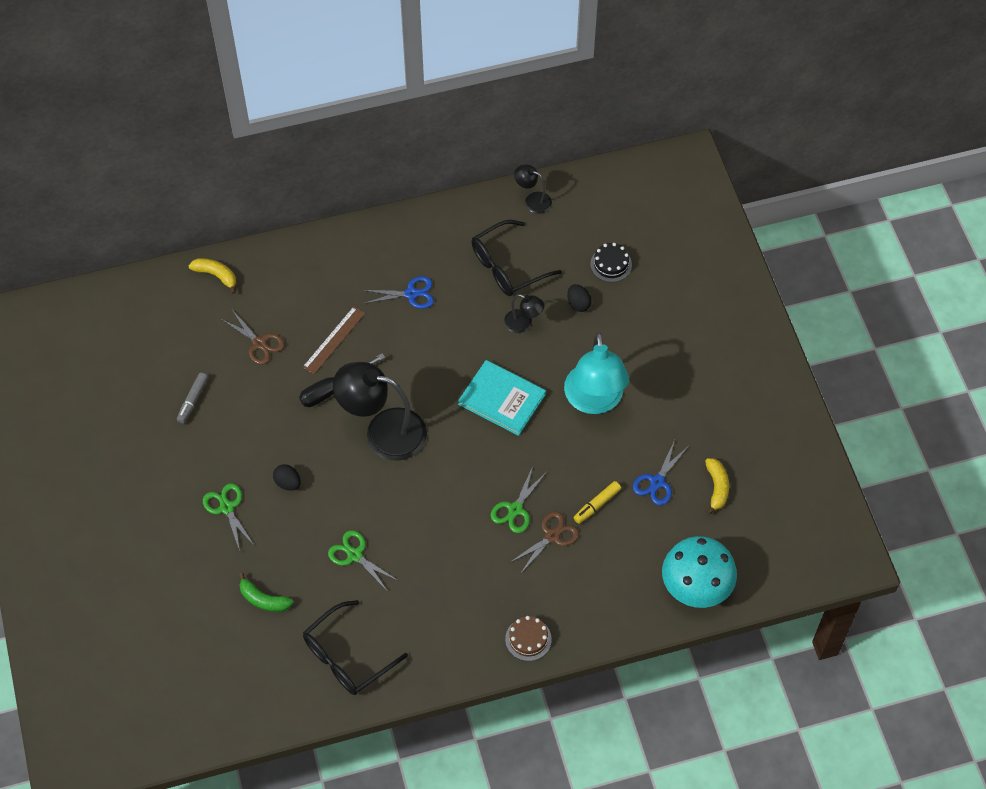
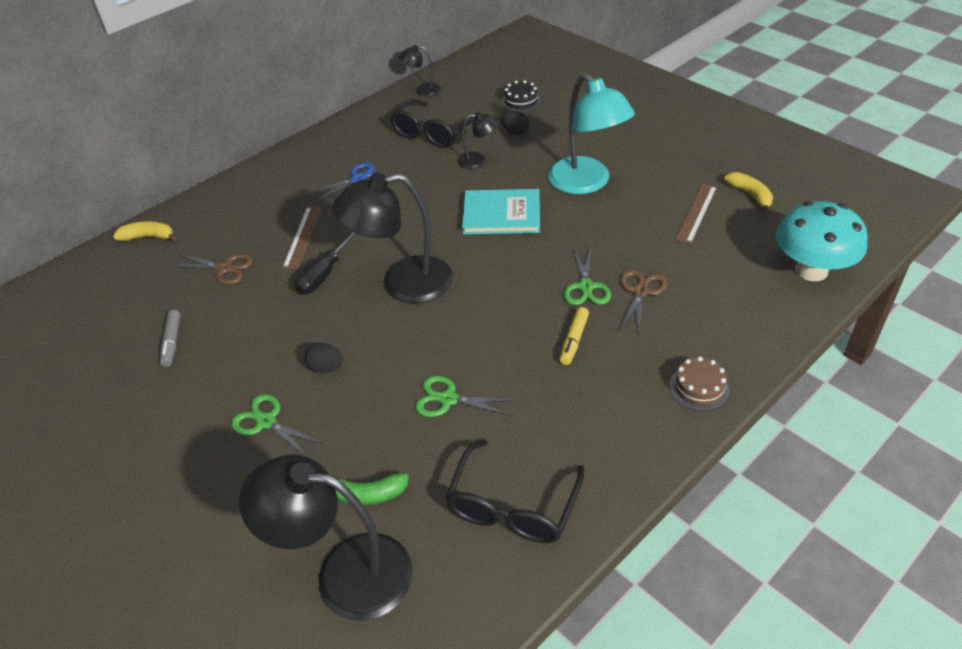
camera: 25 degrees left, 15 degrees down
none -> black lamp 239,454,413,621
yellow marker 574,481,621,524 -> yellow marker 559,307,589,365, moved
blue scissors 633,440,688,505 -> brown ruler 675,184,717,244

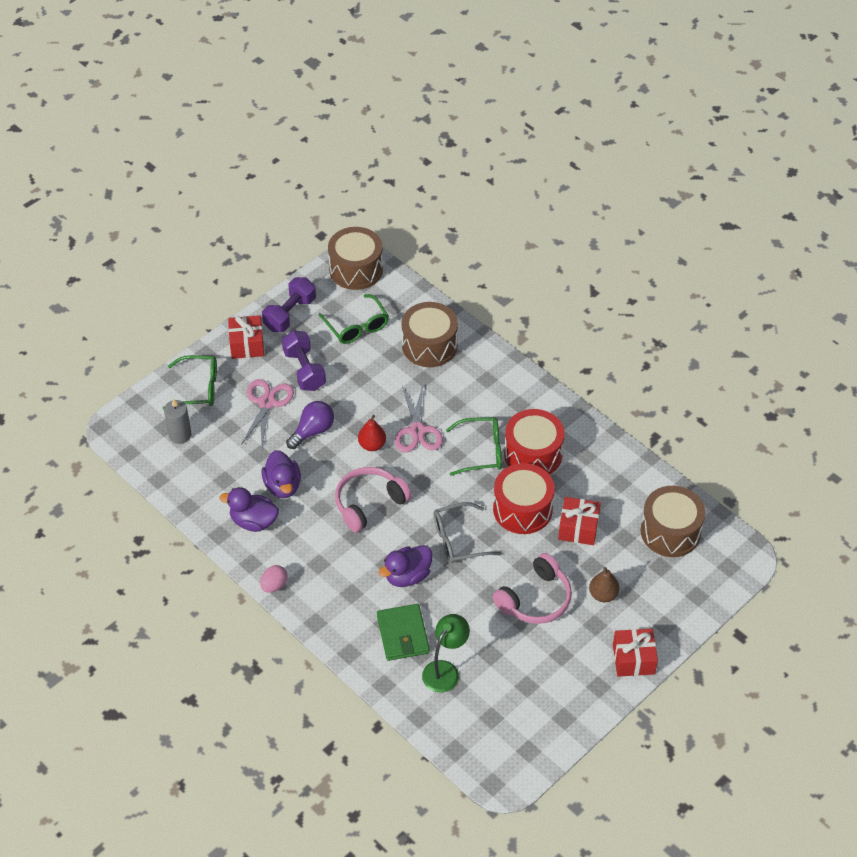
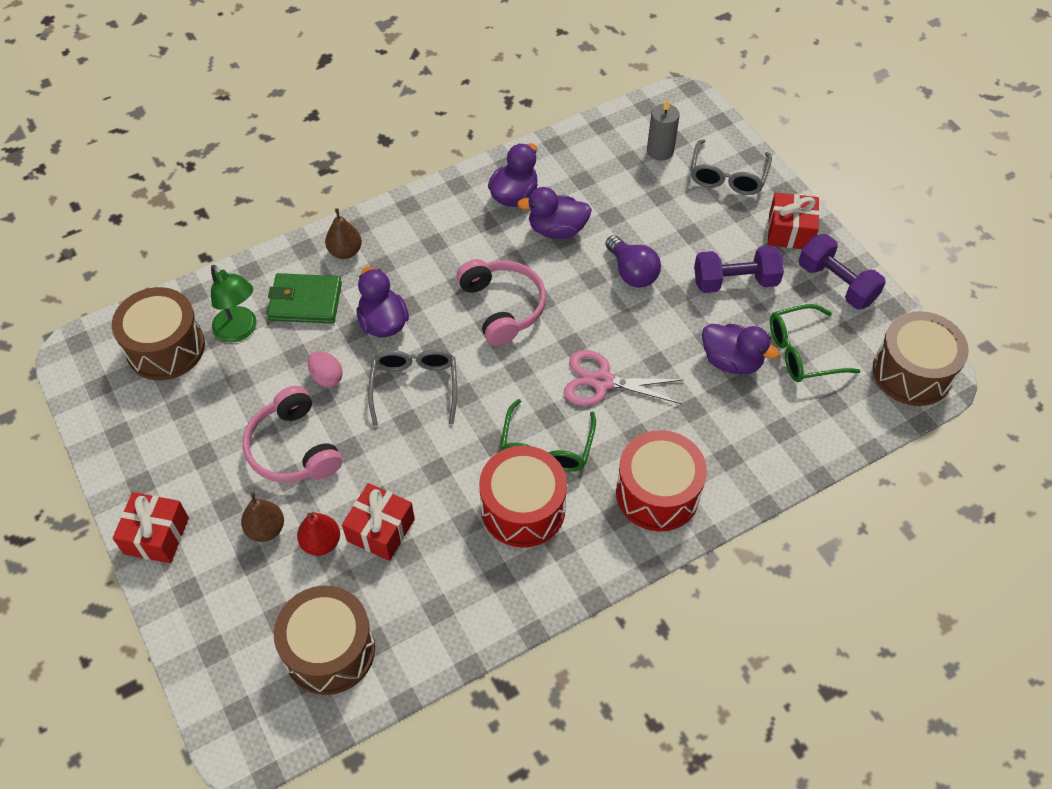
camera: 105 degrees right, 5 degrees up
pink scissors 241,379,294,446 -> none
none -> brown pear 325,208,362,259
none -> purple duck 702,324,780,375
pink egg 260,565,288,593 -> pink egg 308,351,343,387, moved
red pear 358,415,386,451 -> red pear 297,512,340,556, moved
brown drum 402,302,458,367 -> brown drum 112,287,205,380, moved
red drum 493,463,555,534 -> red drum 616,430,707,532, moved
green glasses 163,355,217,410 -> grey glasses 691,139,772,195

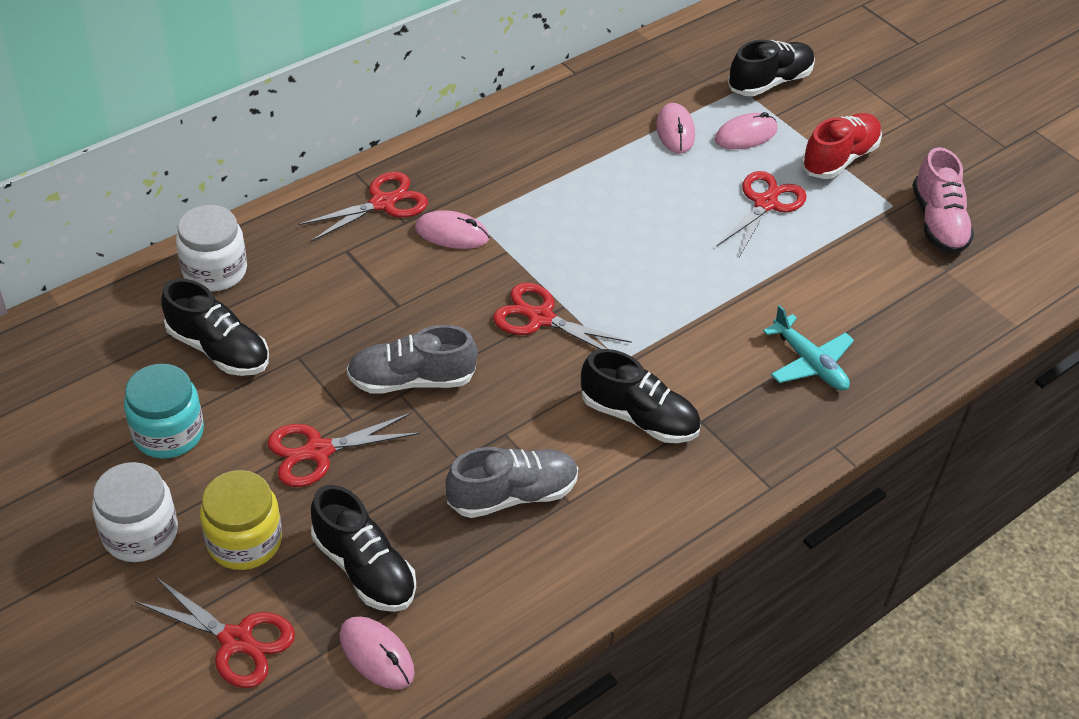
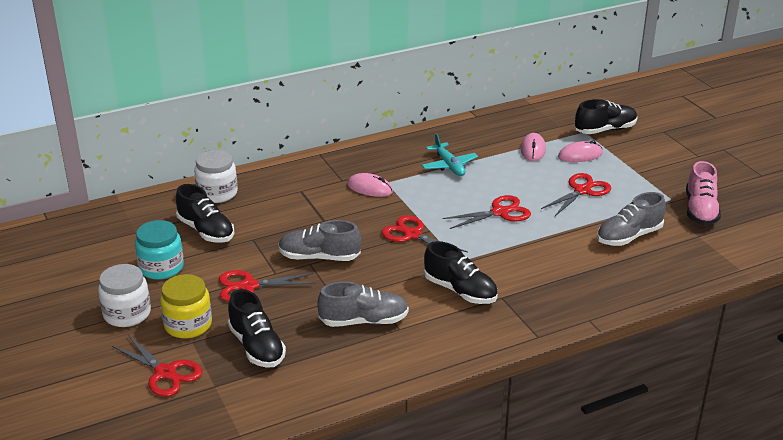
camera: 15 degrees right, 15 degrees down
pink mouse 339,616,415,690 -> none
red shoe 801,113,882,179 -> none
none -> grey shoe 597,192,666,246
red scissors 298,172,428,242 -> red scissors 442,195,531,229, moved
turquoise plane 763,305,854,390 -> turquoise plane 421,133,478,176, moved

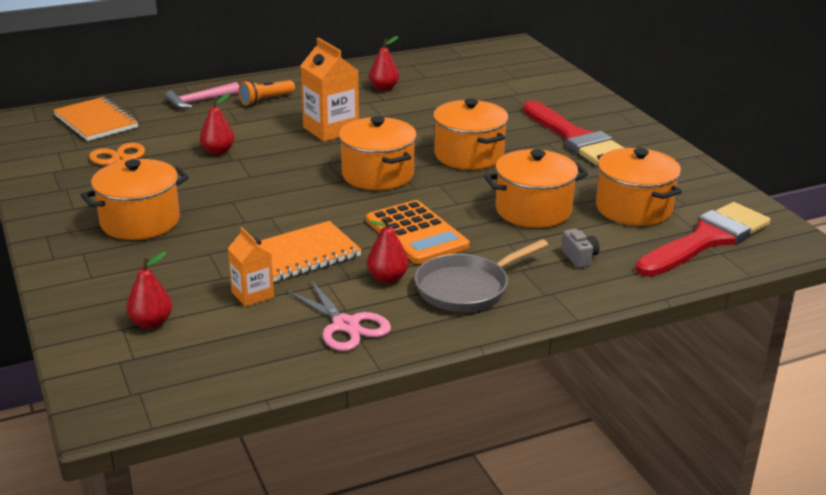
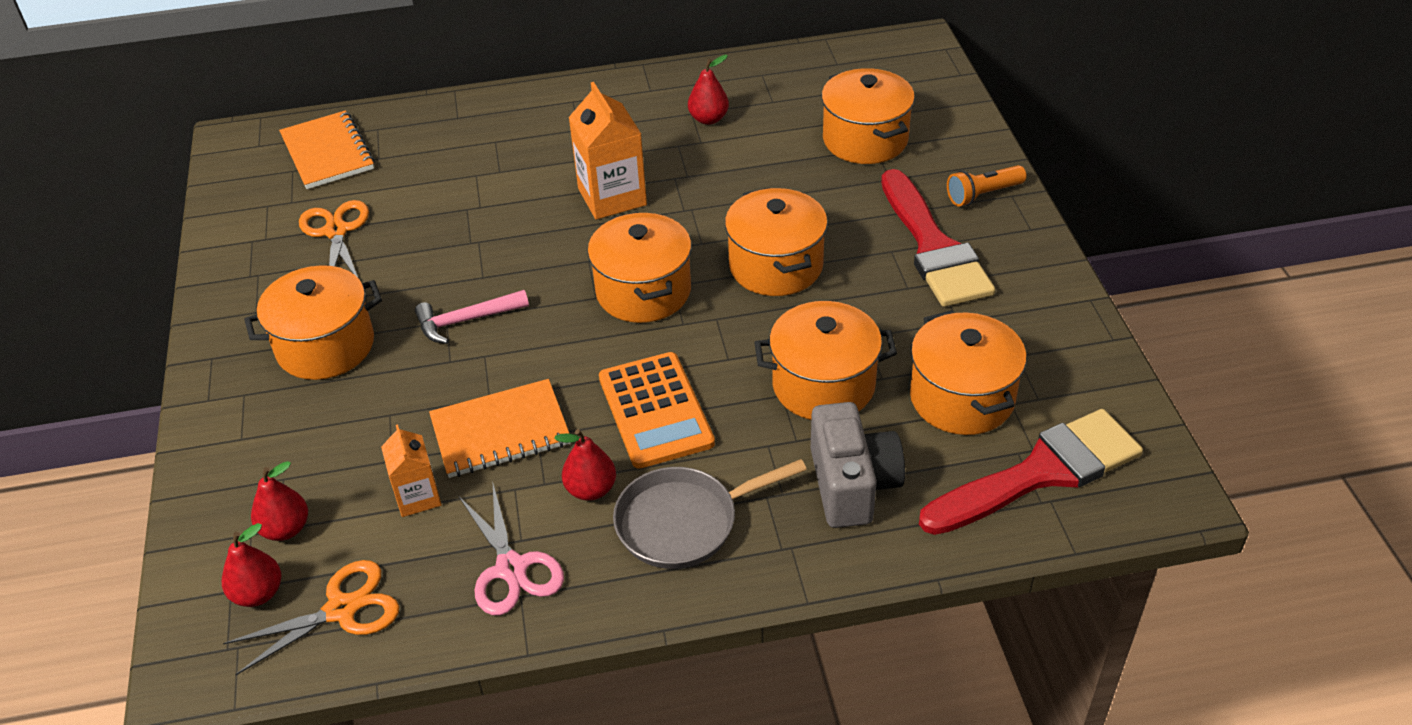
camera: 15 degrees right, 15 degrees up
none -> orange scissors 223,560,399,675
none -> orange pot 821,68,915,164
pink hammer 165,82,239,109 -> pink hammer 415,290,529,344, moved
red pear 200,93,235,155 -> red pear 222,523,281,607, moved
orange flashlight 239,80,295,106 -> orange flashlight 947,165,1027,207, moved
grey camera 562,229,599,268 -> grey camera 811,402,905,528, x2.12

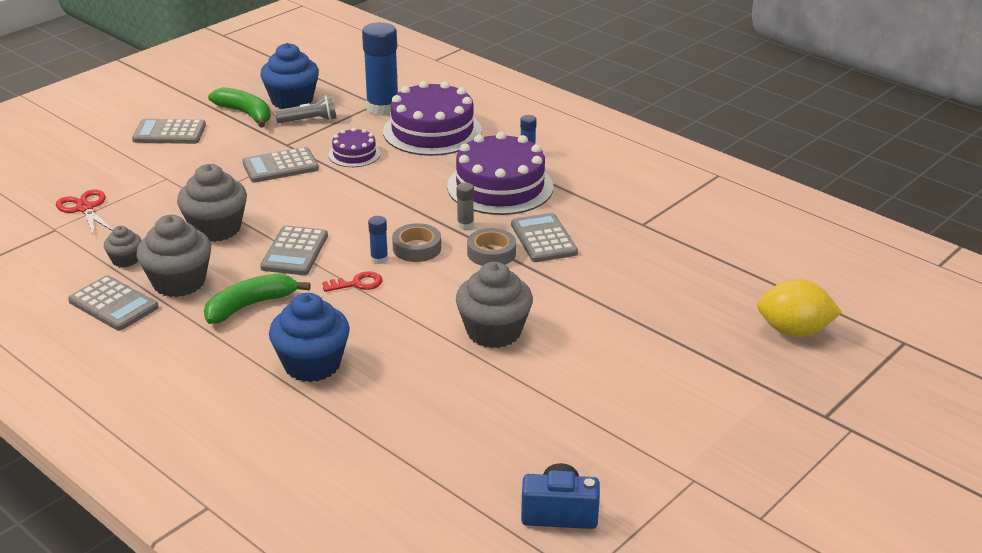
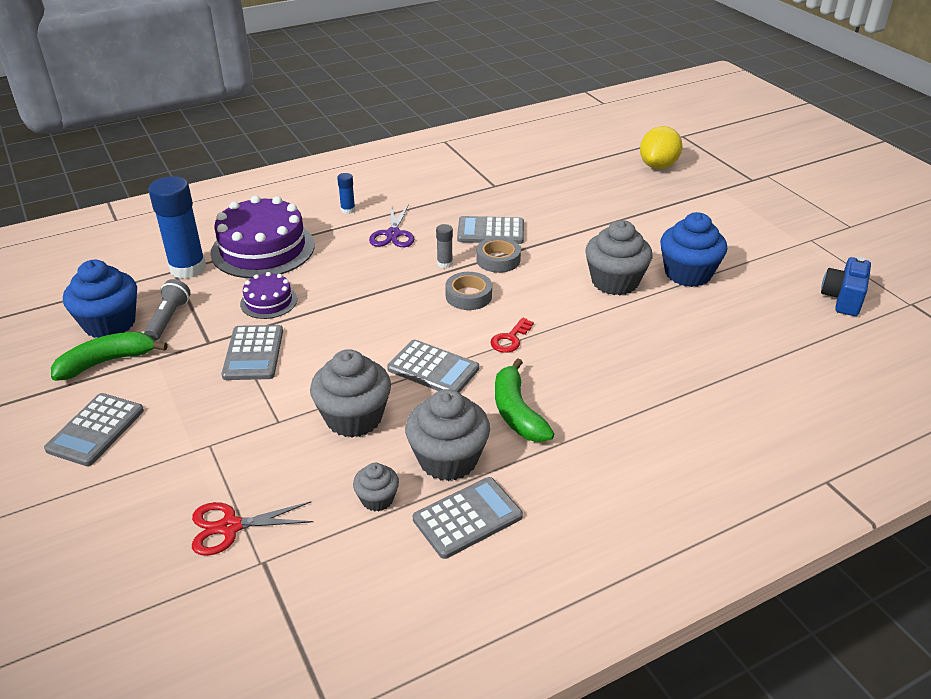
camera: 70 degrees left, 5 degrees up
blue glue stick 368,216,388,264 -> none
blue cupcake 269,293,350,382 -> blue cupcake 660,212,727,287, moved
purple cake 447,132,553,215 -> purple scissors 369,204,414,247
red key 323,271,383,292 -> red key 490,317,534,353, 150 degrees counterclockwise

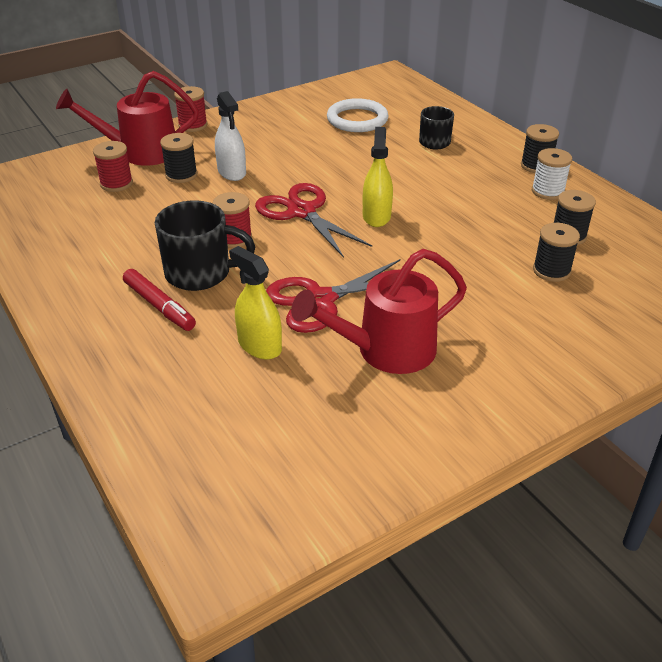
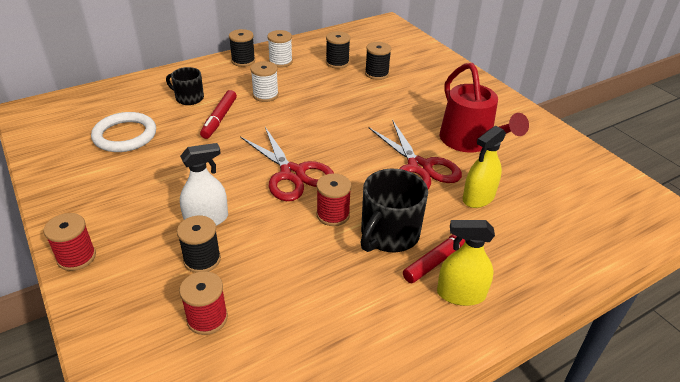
camera: 90 degrees left, 0 degrees up
red watering can 56,71,199,166 -> none
none -> red marker 200,90,237,139
none -> white spool 250,61,279,102
yellow spray bottle 363,127,393,227 -> yellow spray bottle 437,220,495,306, moved
black mug 155,200,255,291 -> black mug 361,169,428,252, 150 degrees counterclockwise
red scissors 255,183,372,258 -> red scissors 240,127,334,201, 90 degrees counterclockwise

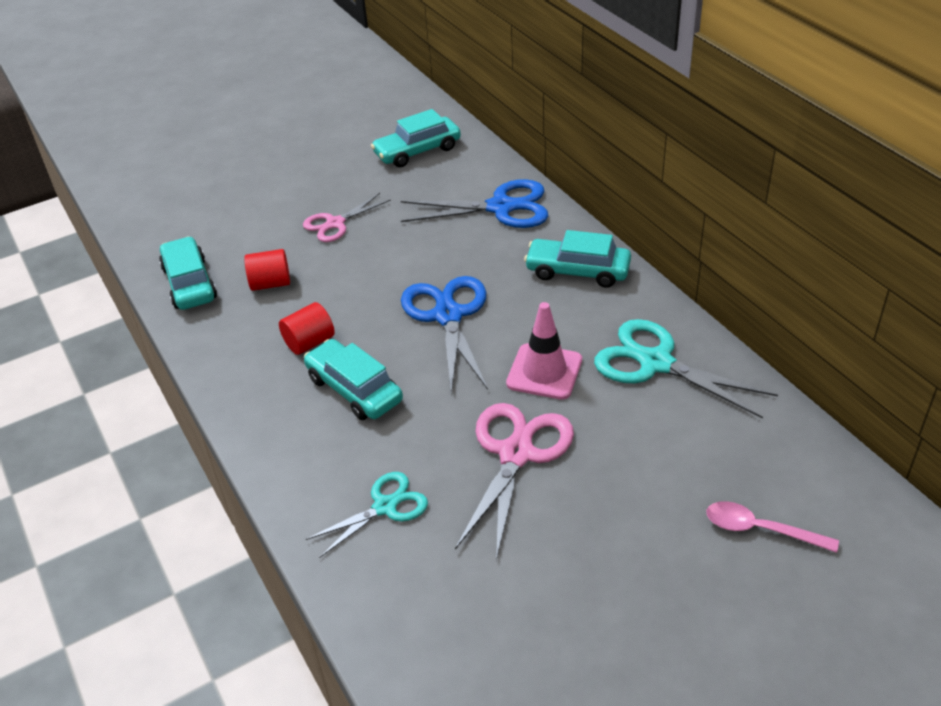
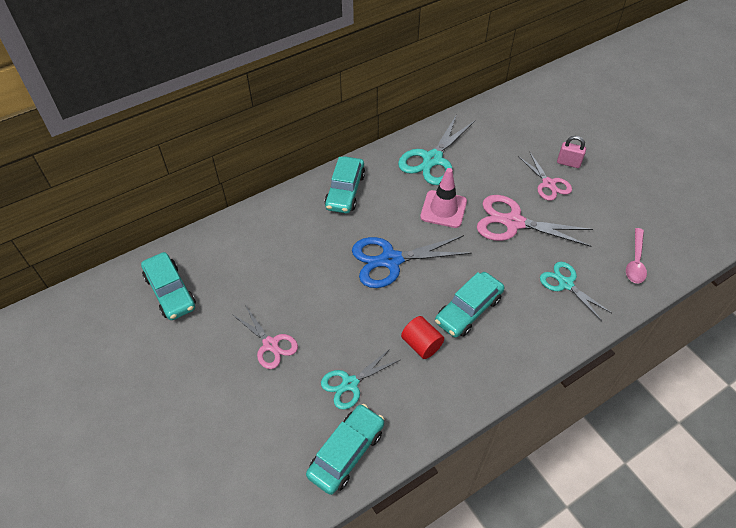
camera: 95 degrees left, 10 degrees up
blue scissors 401,179,548,228 -> none
none -> pink scissors 518,153,572,201
none -> pink padlock 557,136,586,168
pink spoon 706,501,839,553 -> pink spoon 626,228,647,283, moved
red cylinder 244,249,290,291 -> turquoise scissors 321,348,400,410
turquoise car 159,236,217,310 -> turquoise car 306,404,384,495, 150 degrees clockwise

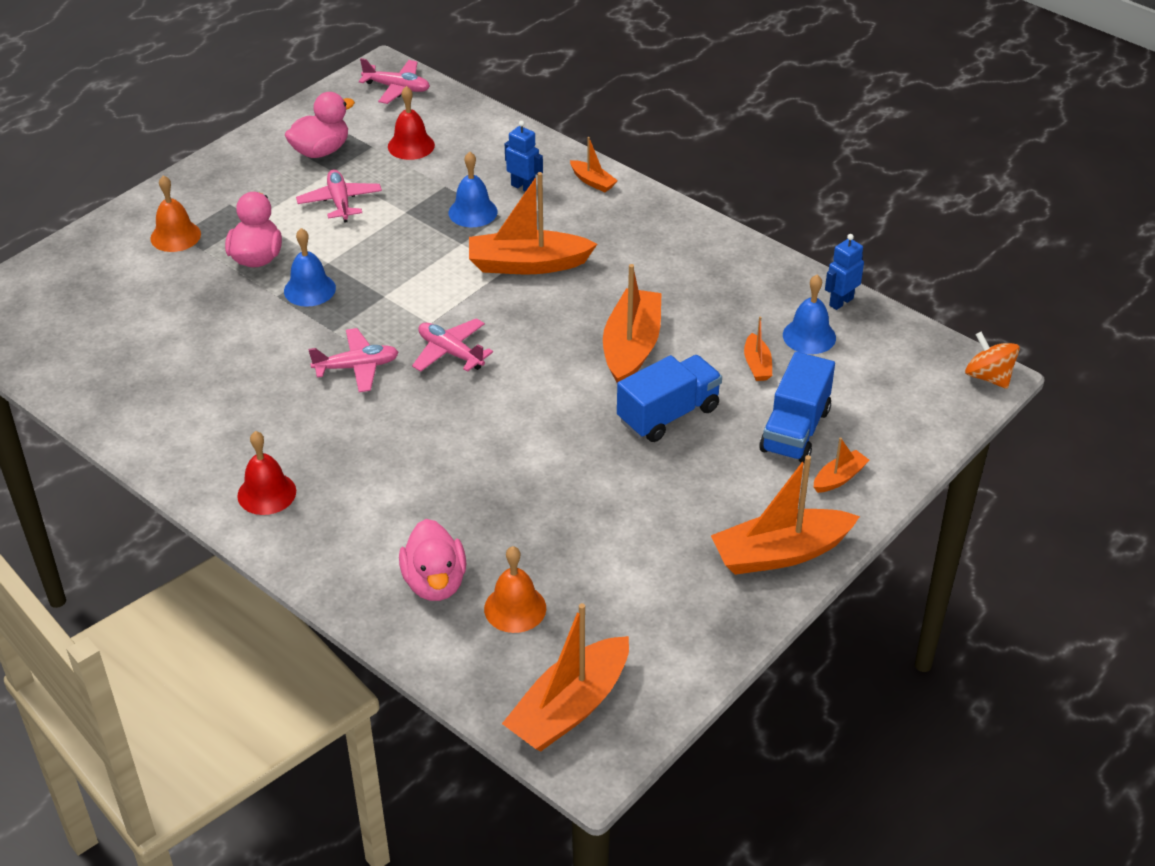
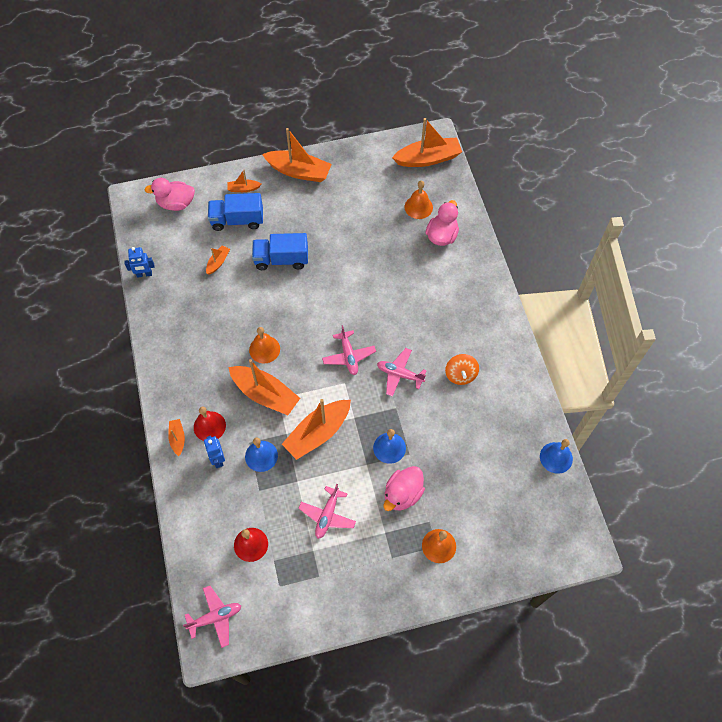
camera: 145 degrees left, 20 degrees up
none -> orange bell 249,327,280,363
red bell 237,431,296,515 -> red bell 194,407,226,441, moved
pink duck 285,92,355,158 -> pink duck 144,178,195,211, moved
orange boat 603,264,662,383 -> orange boat 282,399,351,460, moved
blue bell 783,275,836,354 -> blue bell 540,439,573,474, moved
orange spinning top 965,332,1020,389 -> orange spinning top 445,354,479,385, moved
pink plane 359,58,430,104 -> pink plane 183,586,241,648, 105 degrees clockwise
blue truck 759,352,835,463 -> blue truck 208,193,263,231, 150 degrees counterclockwise

